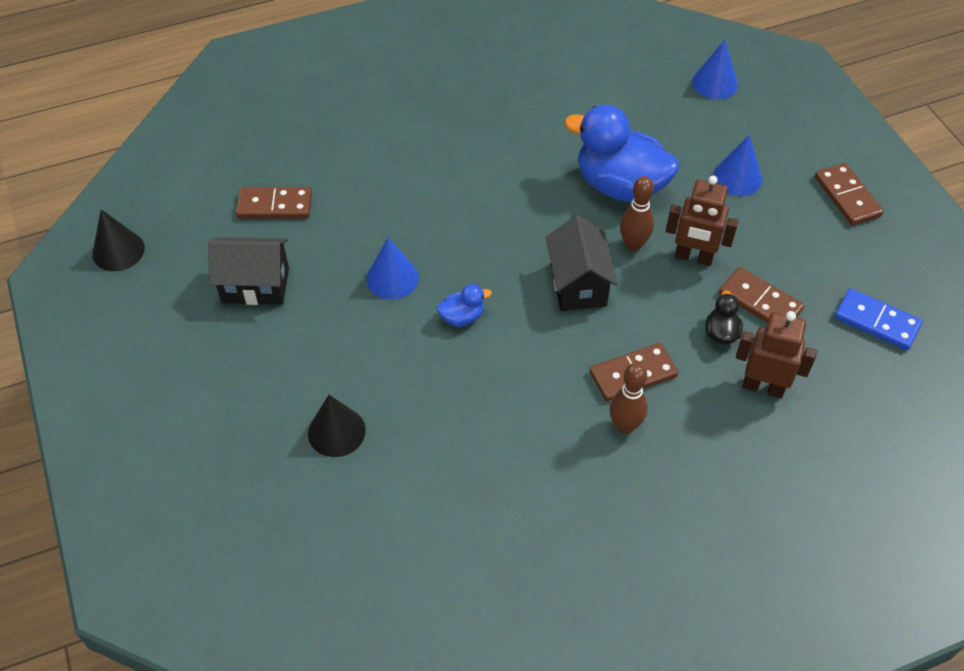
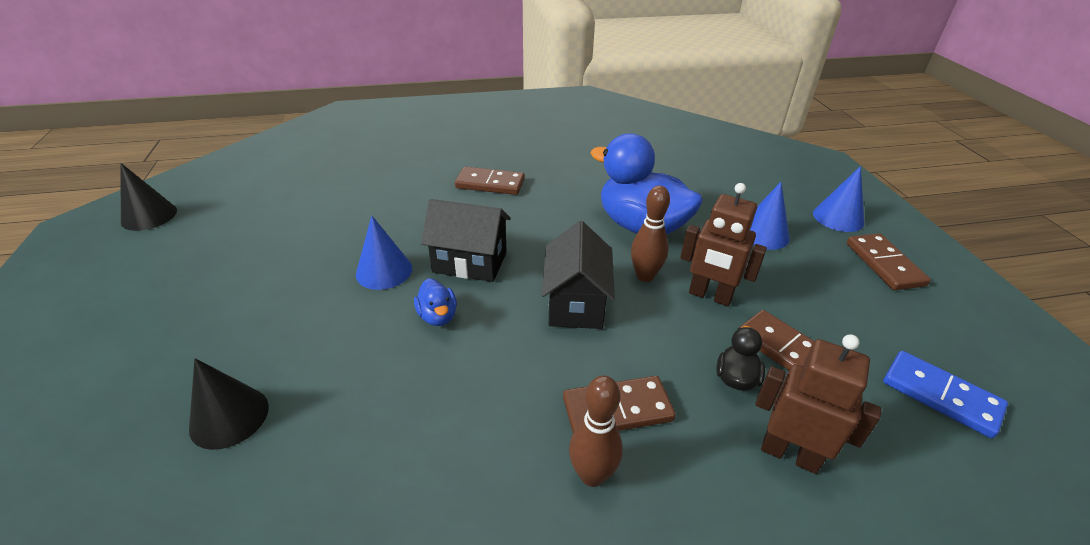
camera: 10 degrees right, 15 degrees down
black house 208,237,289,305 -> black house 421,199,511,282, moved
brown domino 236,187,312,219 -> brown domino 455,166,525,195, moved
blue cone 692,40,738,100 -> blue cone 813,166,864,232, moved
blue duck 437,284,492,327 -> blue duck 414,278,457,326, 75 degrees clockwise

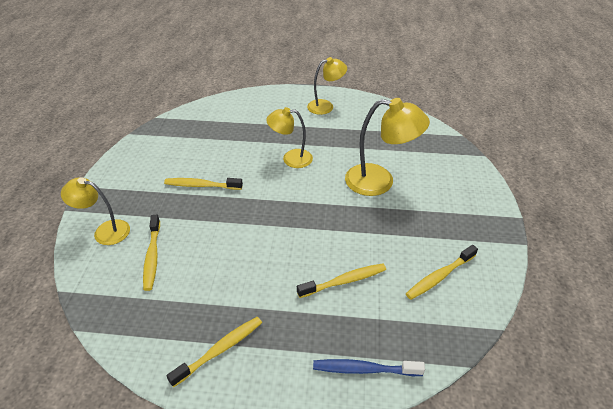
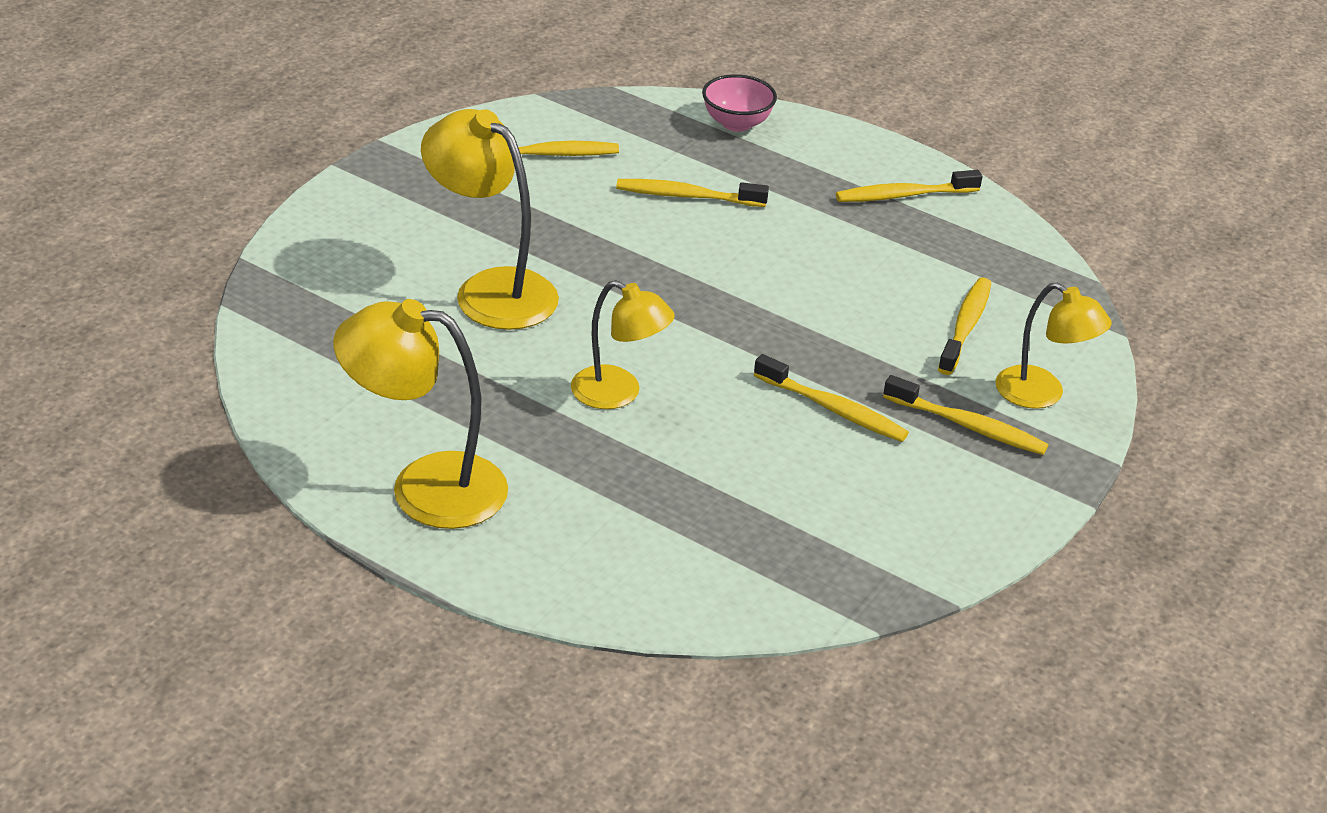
camera: 155 degrees left, 5 degrees down
none -> yellow toothbrush 883,375,1048,455
blue toothbrush 313,359,425,376 -> pink bowl 702,74,777,132
yellow lamp 307,57,347,115 -> yellow lamp 333,299,508,529, x1.54

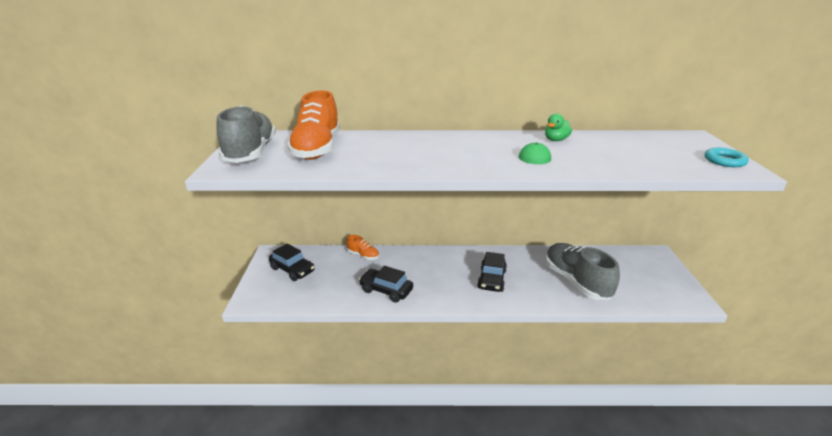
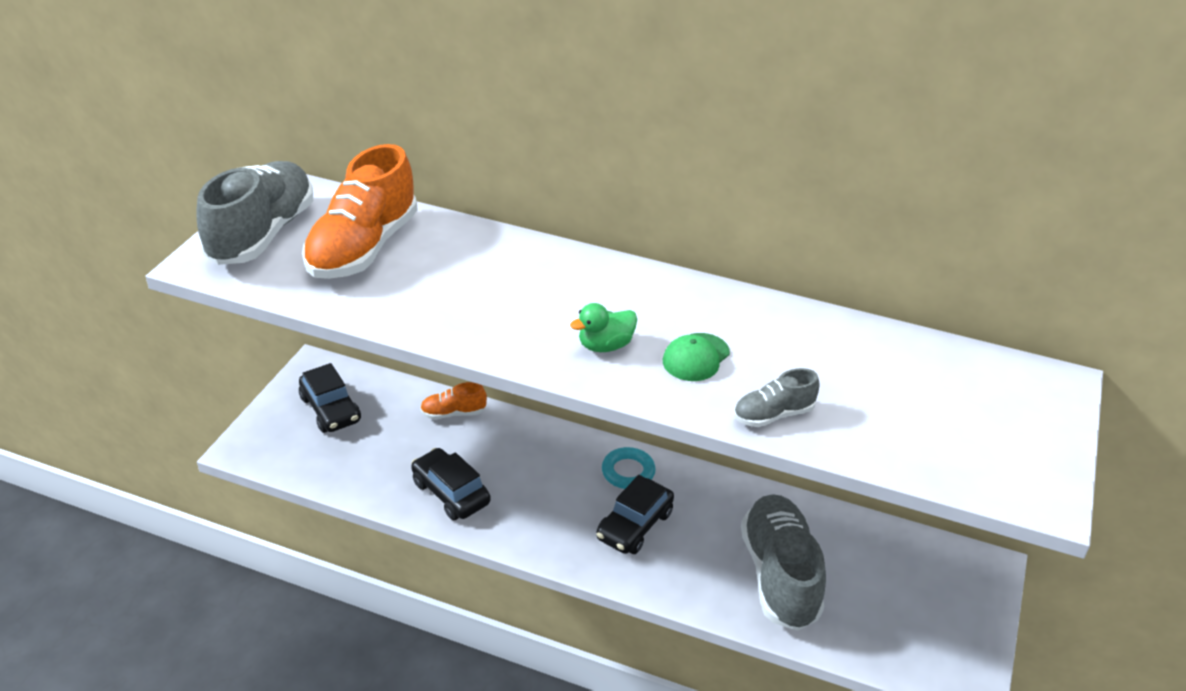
camera: 20 degrees right, 10 degrees up
none -> grey shoe 734,368,820,427
green duck 545,114,572,141 -> green duck 570,303,637,352, moved
turquoise ring 705,148,749,167 -> turquoise ring 602,447,656,489, moved
orange shoe 347,235,379,260 -> orange shoe 420,382,487,419, 120 degrees clockwise

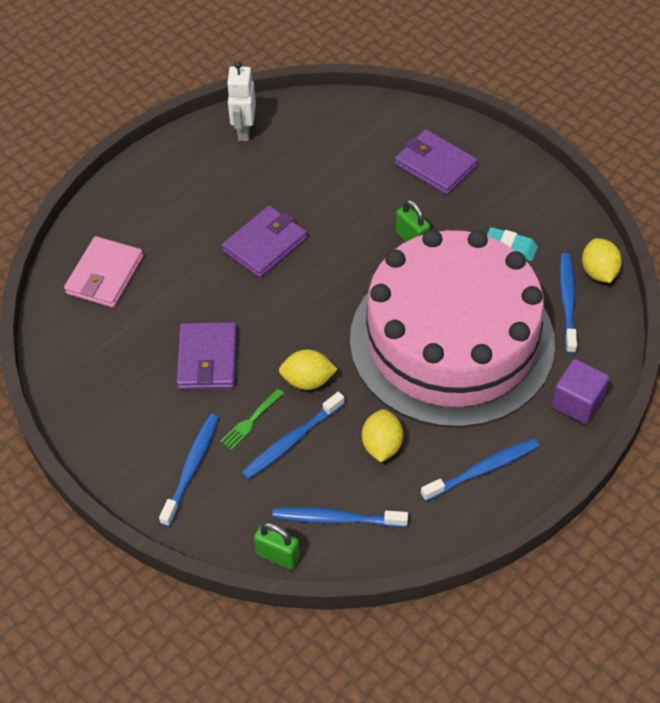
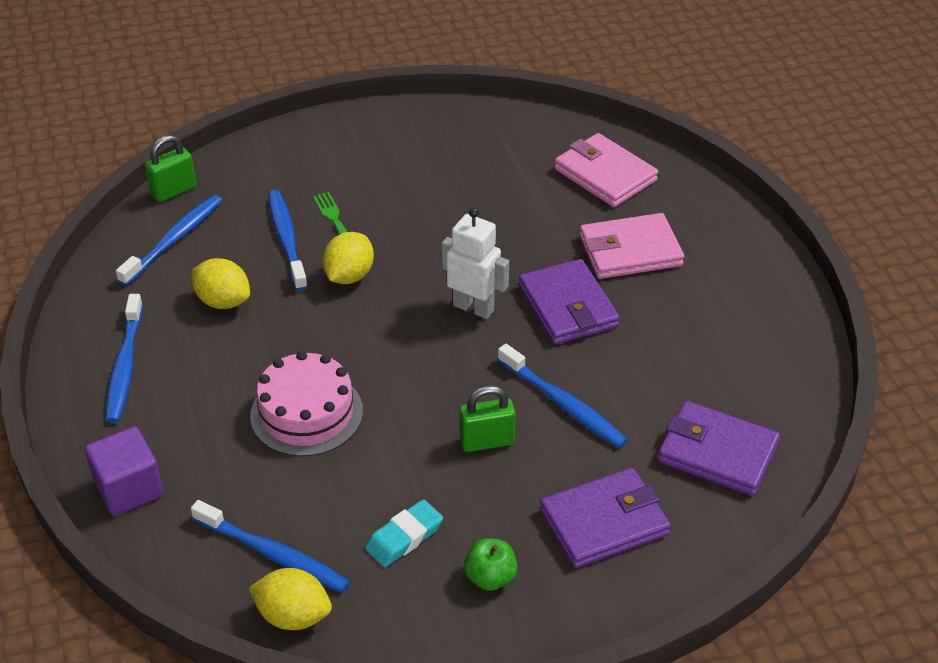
camera: 115 degrees right, 10 degrees down
none -> green apple 464,538,518,591
none -> pink wallet 580,213,684,279
blue toothbrush 159,414,219,527 -> blue toothbrush 498,344,628,448, moved
purple wallet 176,322,237,389 -> purple wallet 658,401,780,496, moved
white robot 227,62,256,141 -> white robot 442,207,509,319, moved
pink cake 350,229,555,428 -> pink cake 250,351,363,457, x0.41

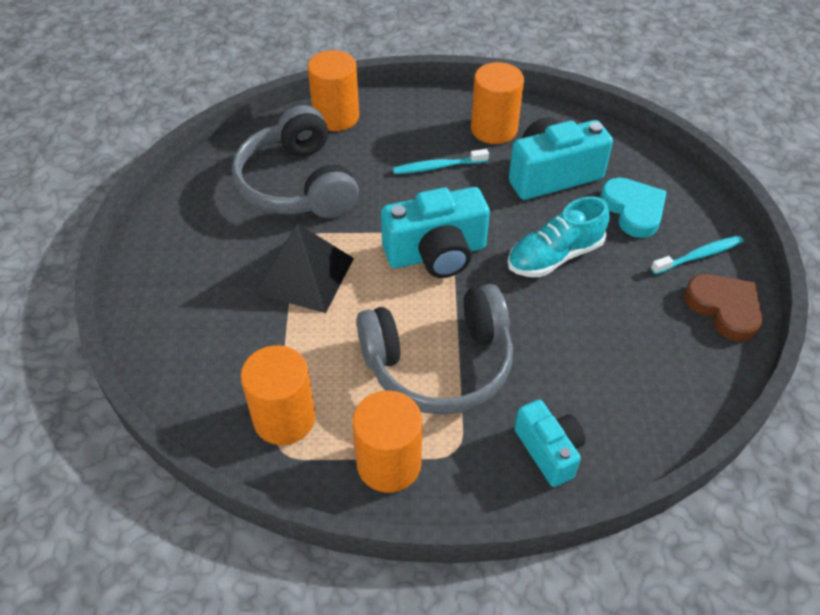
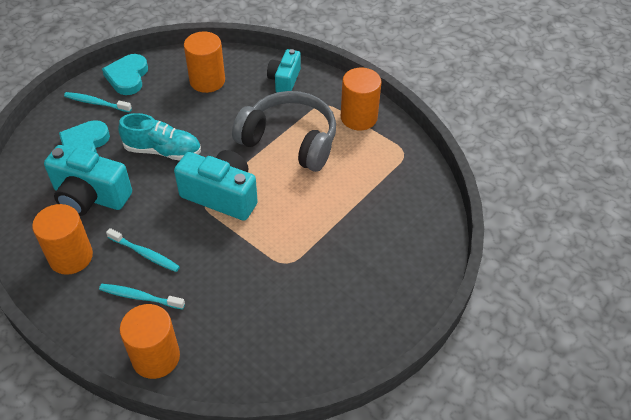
camera: 140 degrees left, 0 degrees up
grey headphones 232,105,359,218 -> none
black pyramid 255,223,354,313 -> none
none -> turquoise toothbrush 99,284,185,310
orange cylinder 240,345,316,445 -> orange cylinder 184,32,225,93, moved
brown heart 684,274,762,342 -> turquoise heart 102,54,148,95

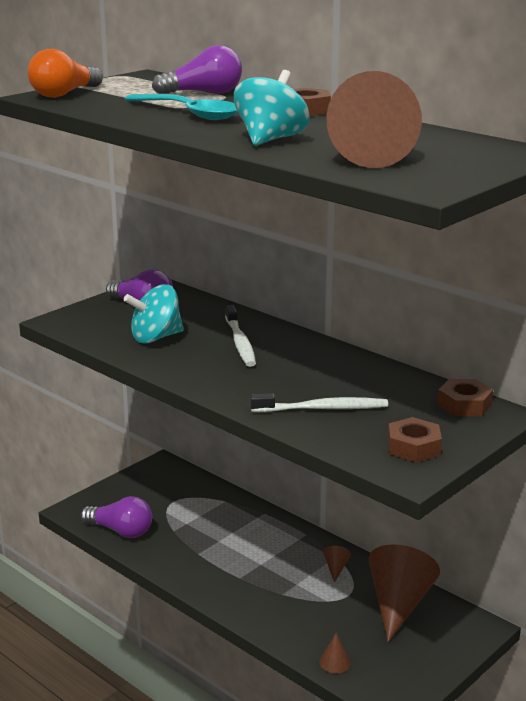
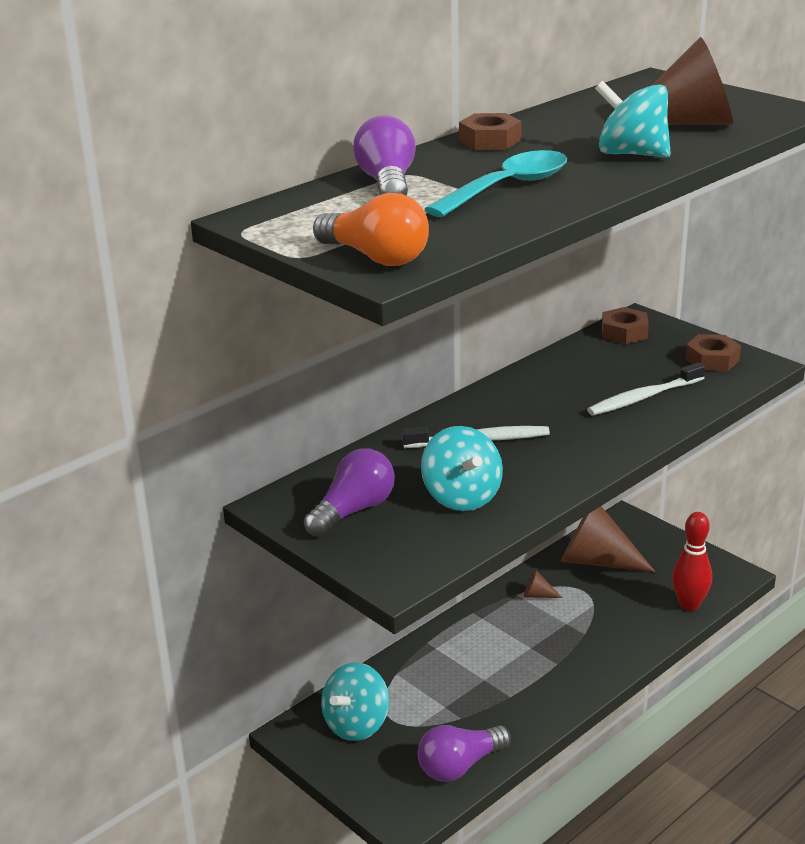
camera: 85 degrees left, 5 degrees up
none -> turquoise spinning top 321,663,389,741
brown cone 319,633,351,673 -> red bowling pin 672,512,712,611
purple light bulb 80,496,152,538 -> purple light bulb 418,725,511,782, 150 degrees counterclockwise
white toothbrush 250,393,388,412 -> white toothbrush 587,362,705,415, 120 degrees counterclockwise

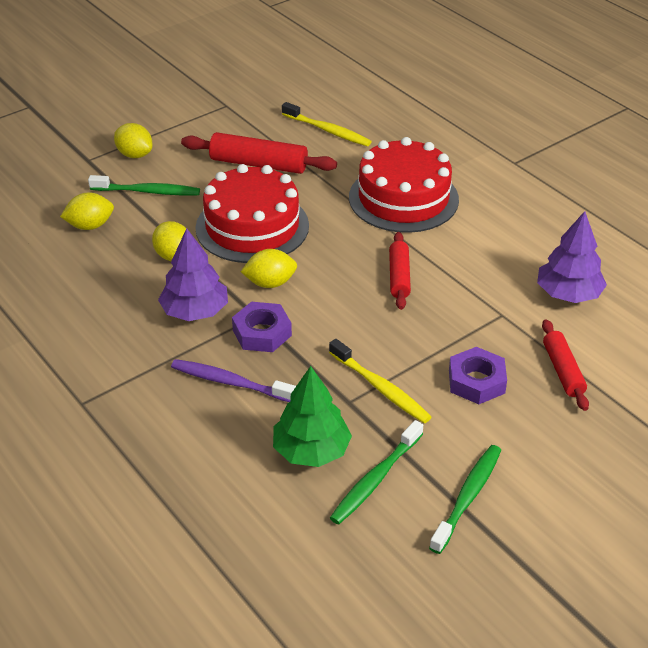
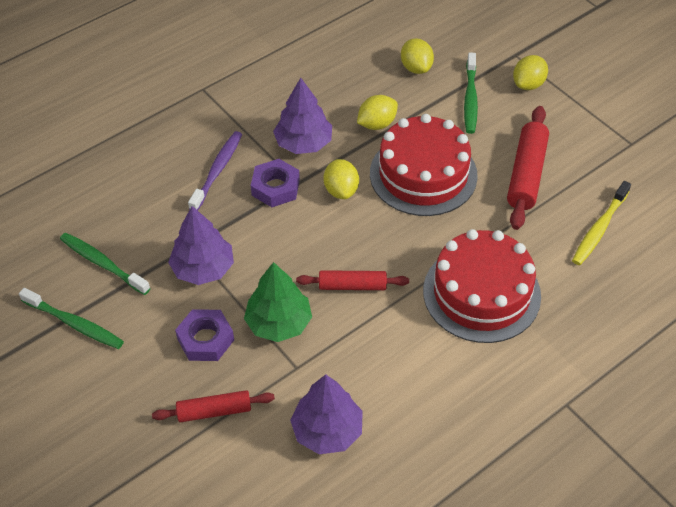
camera: 90 degrees right, 10 degrees up
green tree 273,366,352,467 -> green tree 244,262,312,342, moved
yellow toothbrush 329,339,431,423 -> purple tree 168,206,234,285

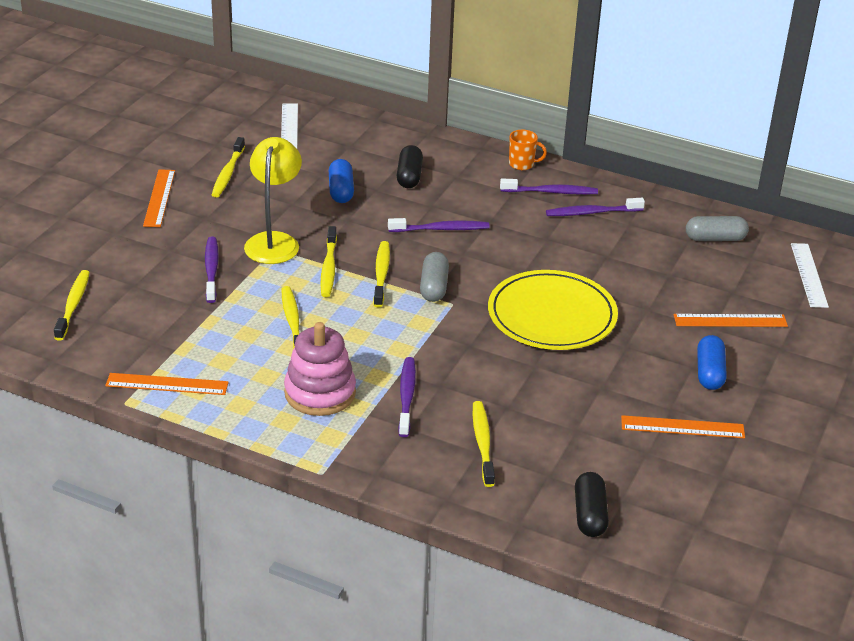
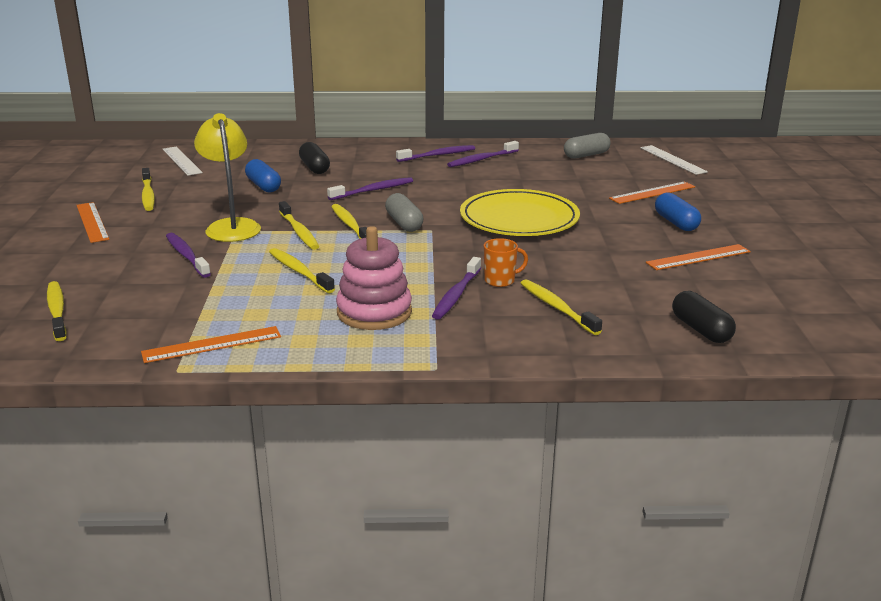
camera: 25 degrees left, 10 degrees down
orange mug 509,130,547,170 -> orange mug 484,238,528,287, moved
purple toothbrush 398,357,416,437 -> purple toothbrush 432,257,481,320, 135 degrees counterclockwise

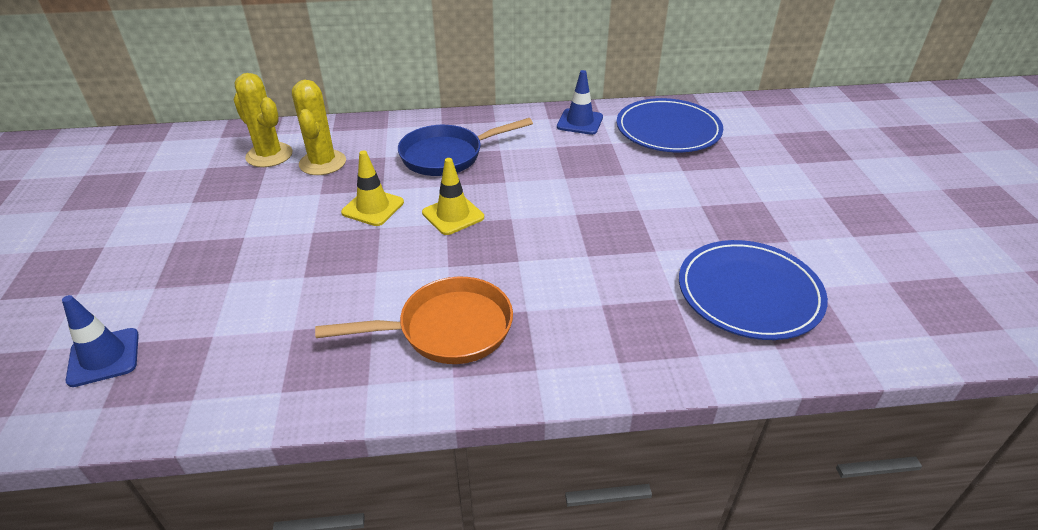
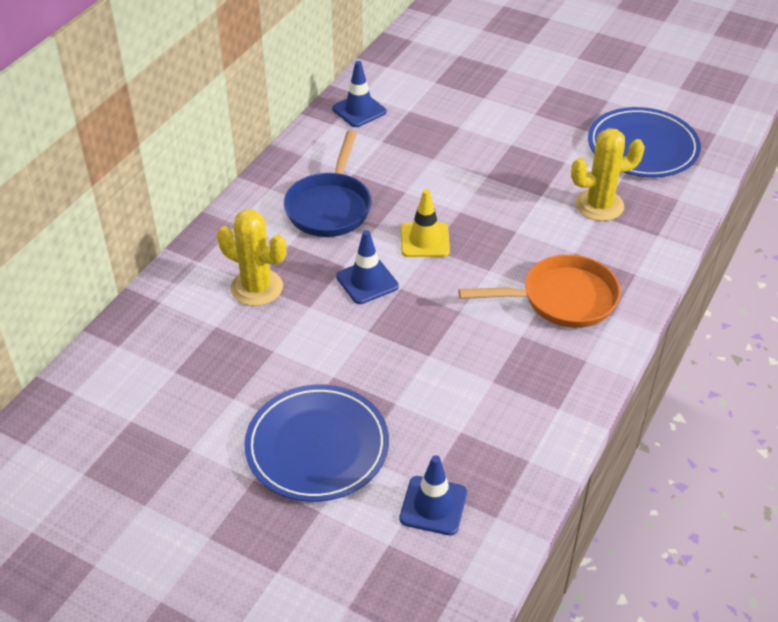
camera: 55 degrees left, 5 degrees up
yellow cactus 233,73,293,167 -> yellow cactus 571,128,645,221, moved
blue plate 617,98,723,152 -> blue plate 244,385,389,502, moved
yellow traffic cone 341,150,404,226 -> blue traffic cone 336,230,399,304
orange pan 315,277,513,364 -> orange pan 458,254,621,328, 60 degrees clockwise

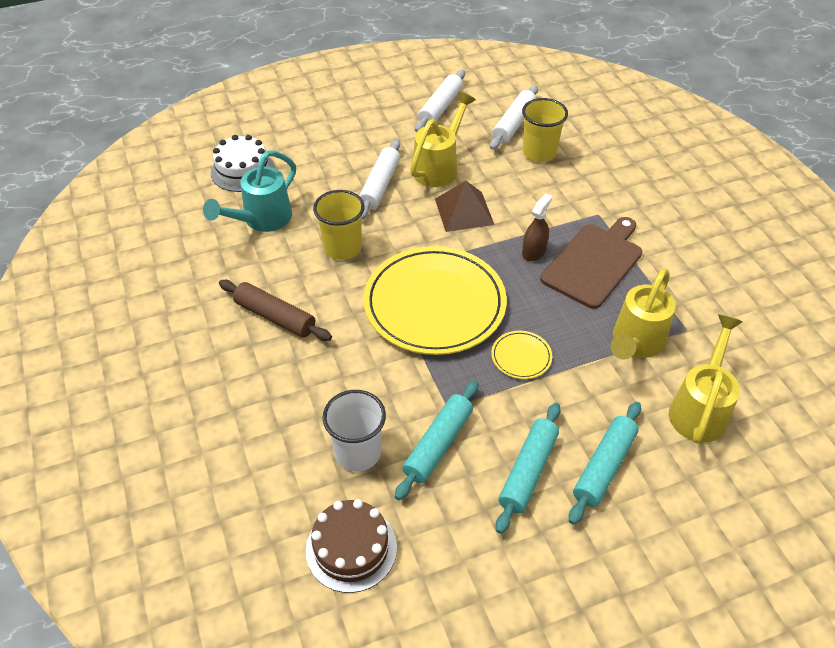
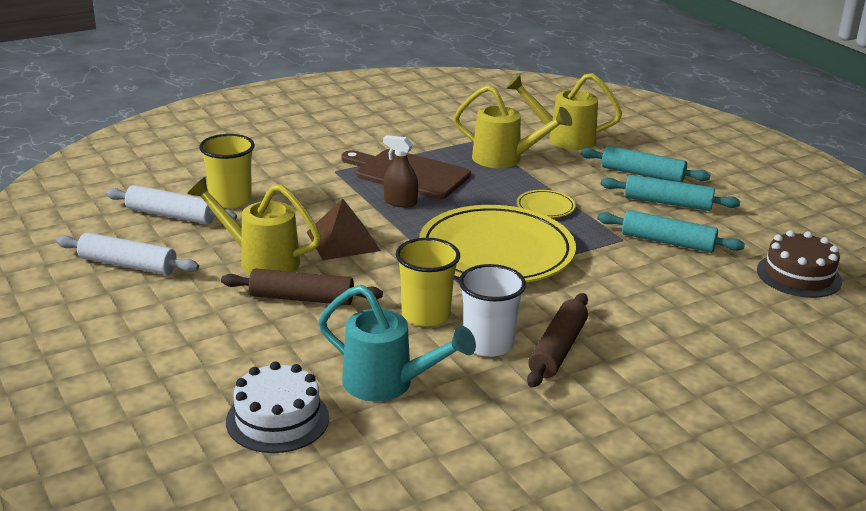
camera: 100 degrees left, 20 degrees down
white cup 322,390,386,472 -> white cup 459,264,526,357, moved
white rolling pin 359,140,400,219 -> brown rolling pin 221,268,383,305

